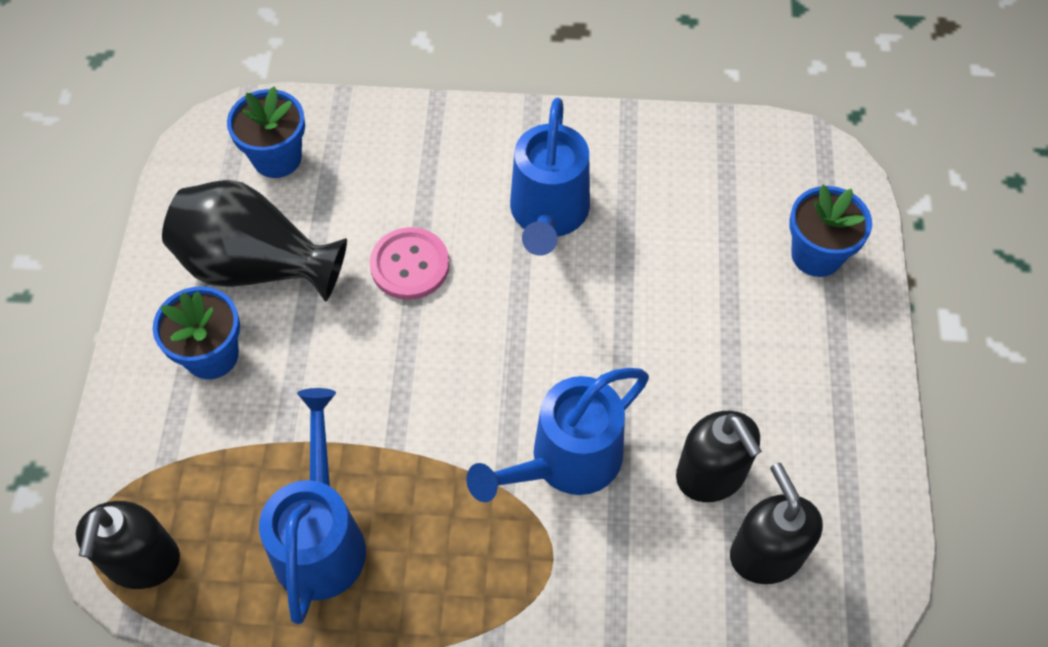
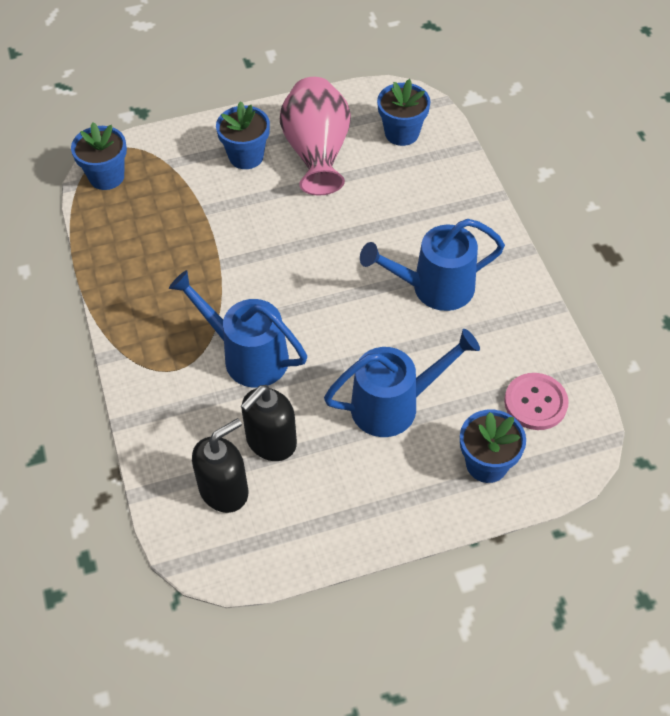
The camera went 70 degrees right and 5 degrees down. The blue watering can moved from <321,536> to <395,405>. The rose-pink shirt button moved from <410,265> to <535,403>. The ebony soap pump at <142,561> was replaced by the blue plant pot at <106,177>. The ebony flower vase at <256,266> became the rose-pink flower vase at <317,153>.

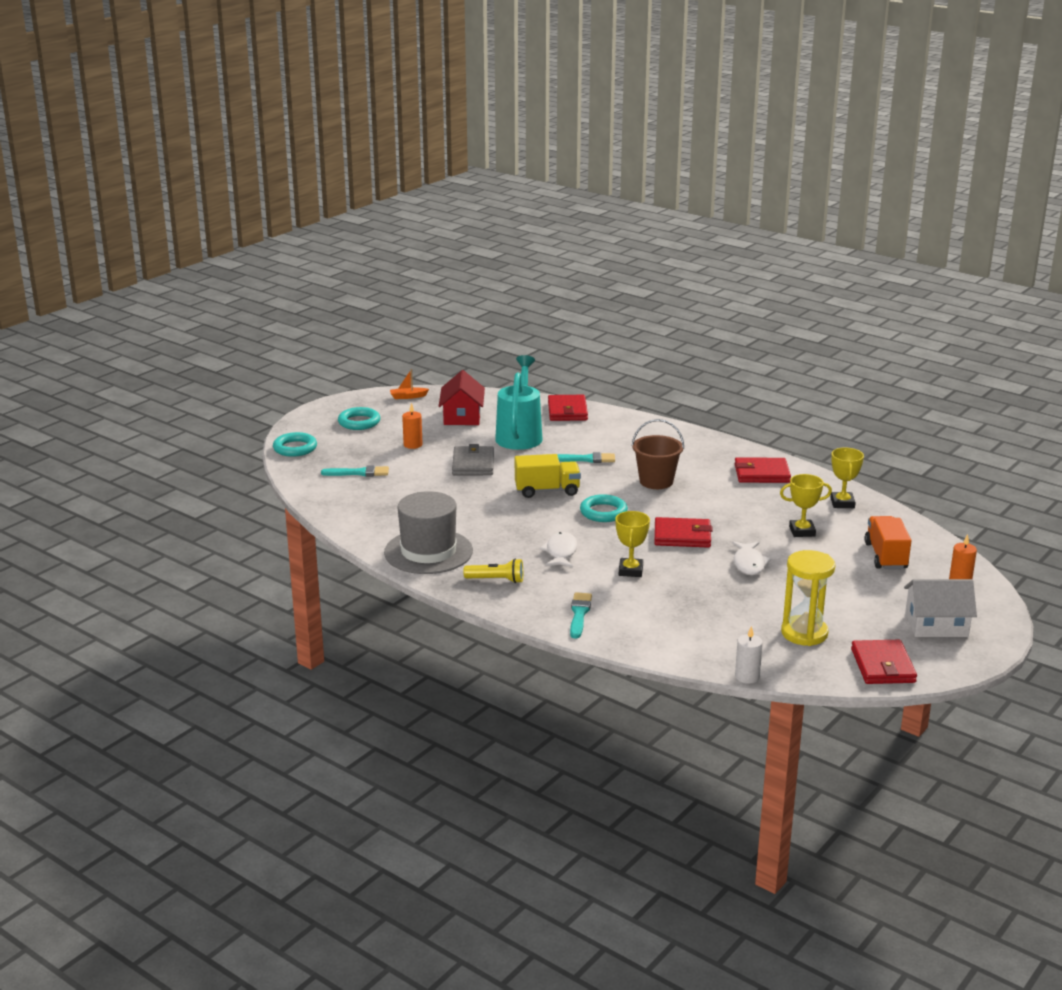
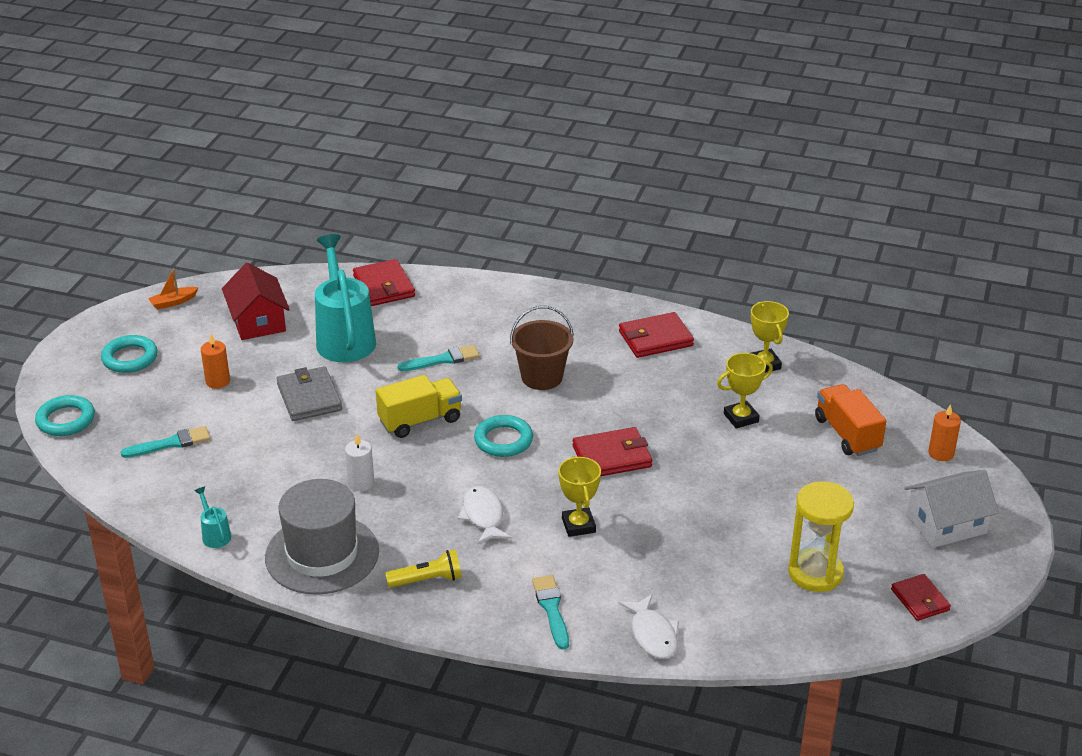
The camera went 20 degrees left and 10 degrees up. The turquoise watering can at <215,535> appeared. The white toy fish moved from <749,564> to <652,634>. The white pillar candle moved from <747,677> to <361,483>. The red billfold at <883,666> changed to 0.66 times the size.

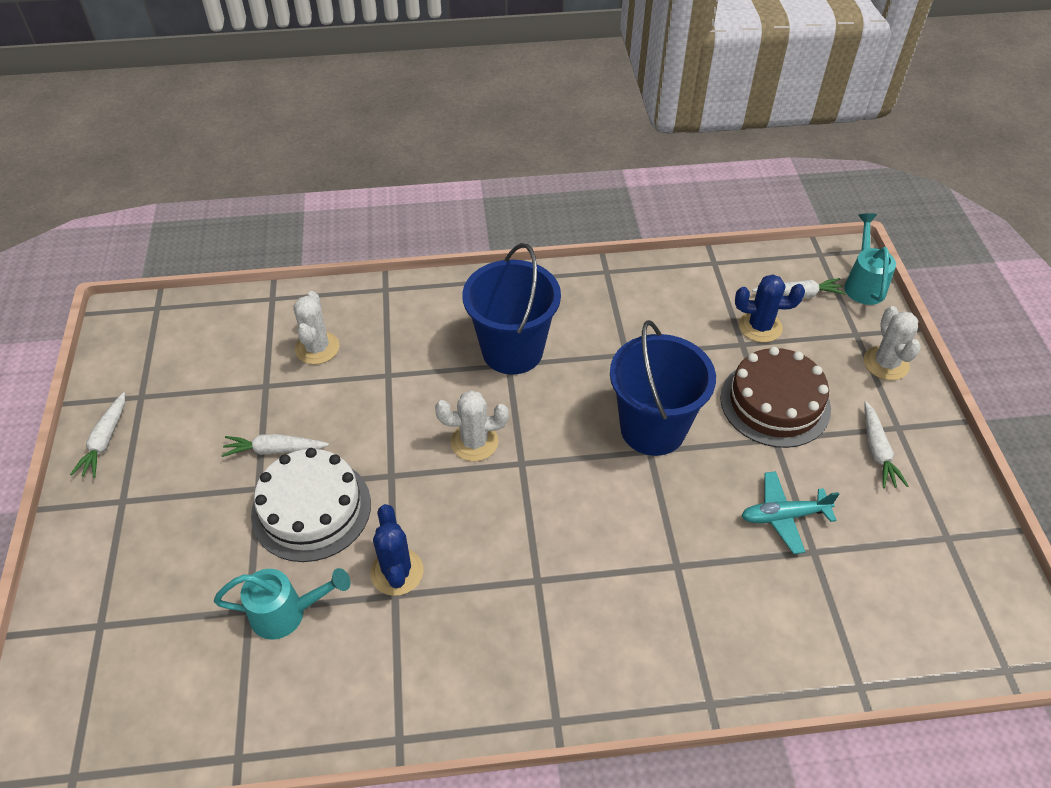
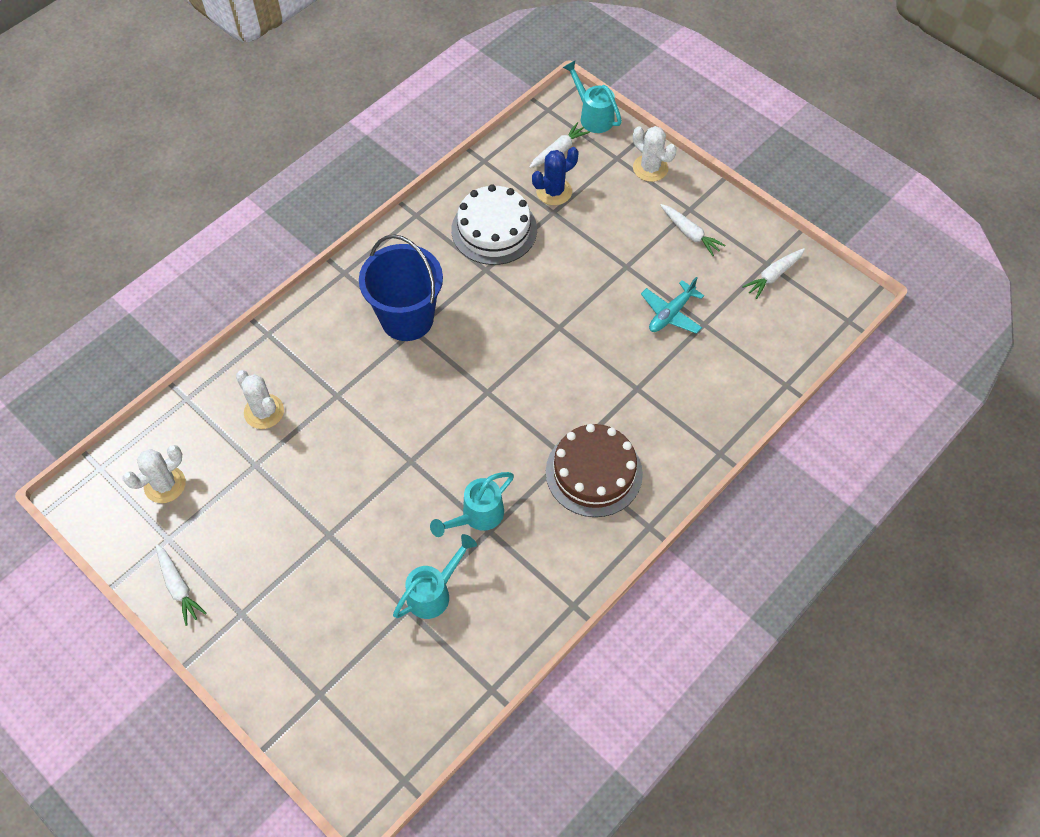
The camera went 40 degrees left and 10 degrees up. The blue pail at <652,429> disappeared. The white carrot moved from <275,450> to <773,276>. The white layer cake moved from <311,509> to <494,230>. The white prickly plant moved from <474,442> to <165,485>. The russet layer cake moved from <775,403> to <594,472>. The blue prickly plant at <397,572> was replaced by the turquoise watering can at <477,516>.

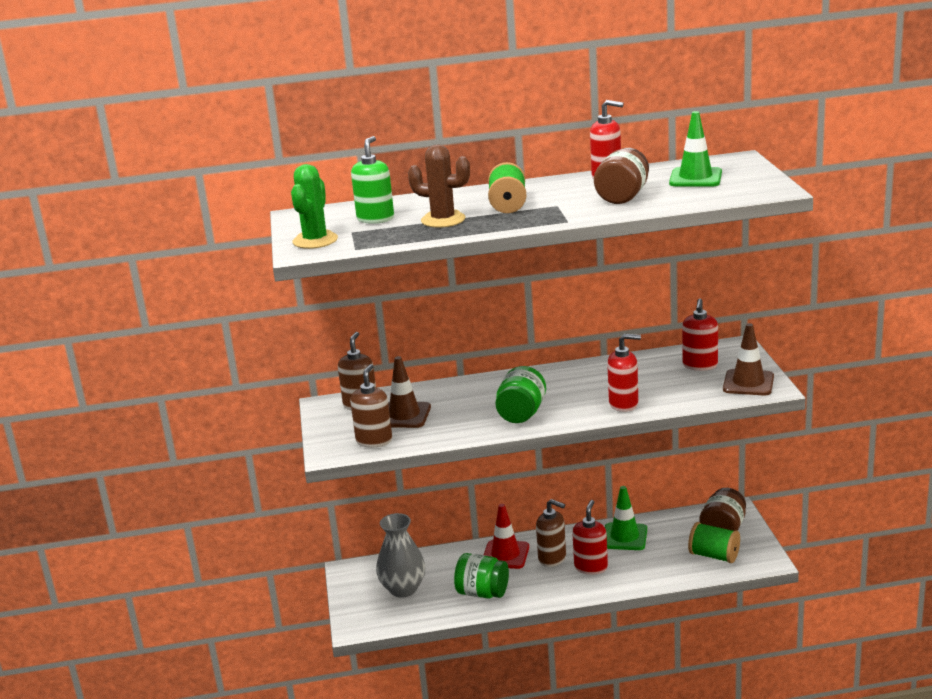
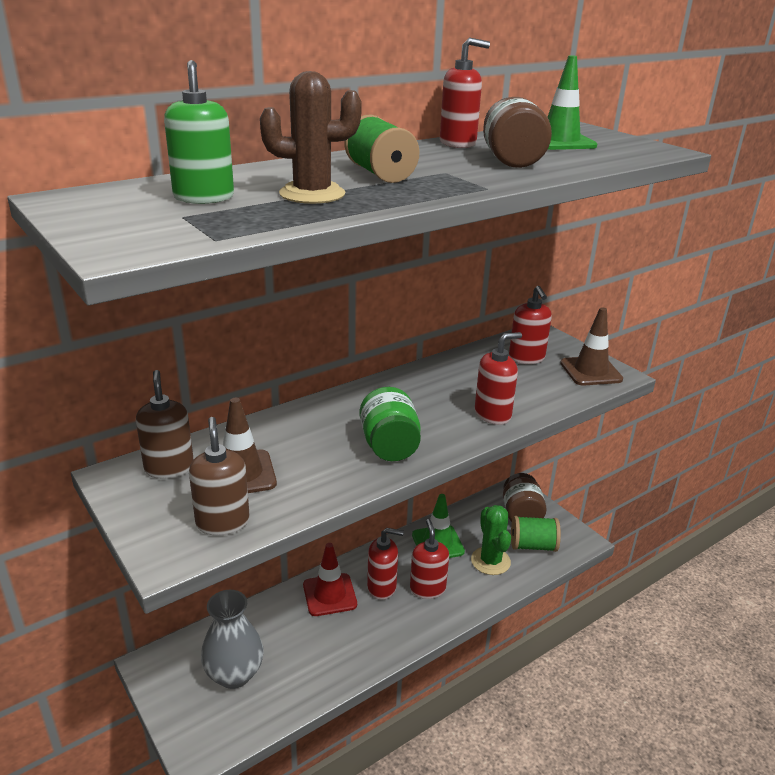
The camera went 30 degrees left and 5 degrees up. The emerald jar at <482,593> disappeared. The emerald prickly plant moved from <315,240> to <490,561>. The russet soap pump at <552,558> became the red soap pump at <382,587>.

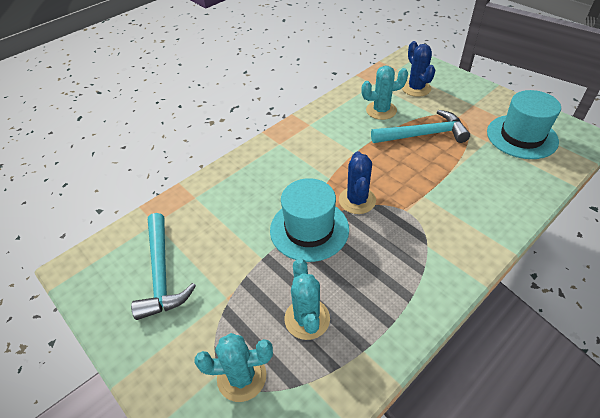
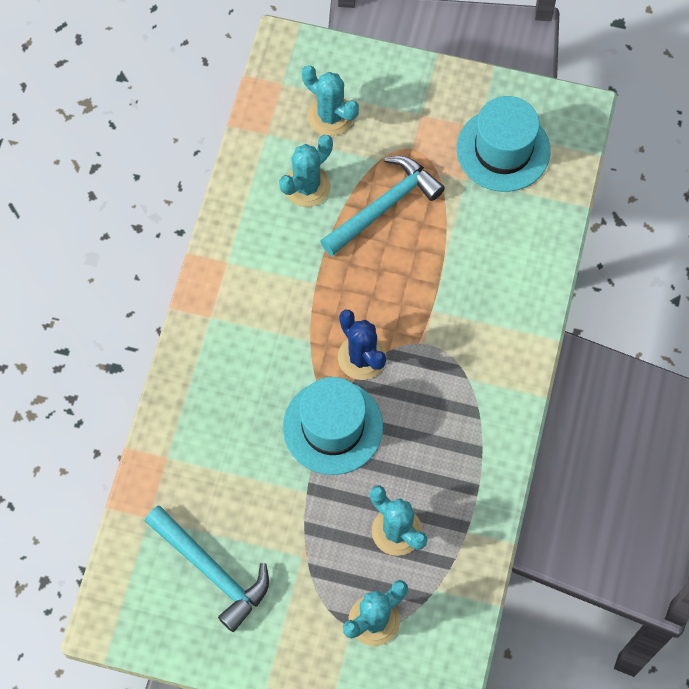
The camera went 35 degrees left and 20 degrees up. The blue prickly plant at <416,88> became the turquoise prickly plant at <330,116>.

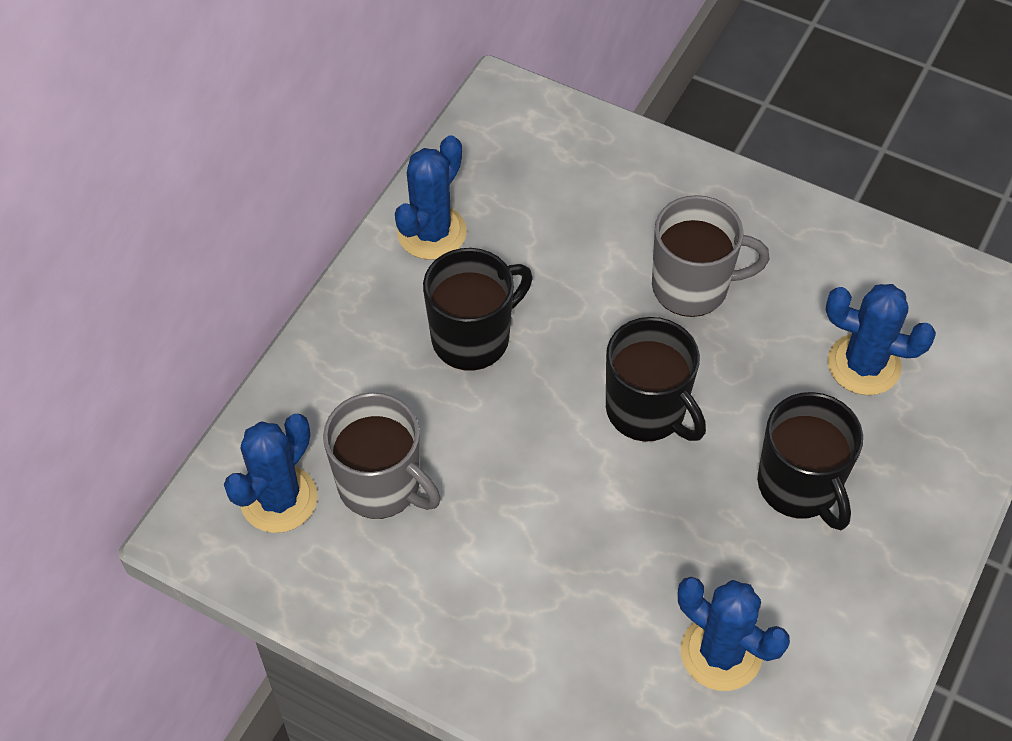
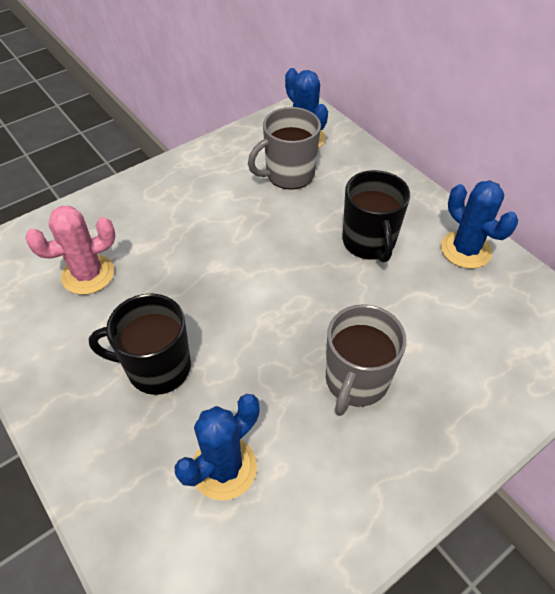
The camera went 115 degrees right and 5 degrees down. The ebony mug at <647,410> disappeared. The blue prickly plant at <721,653> became the rose-pink prickly plant at <88,274>.

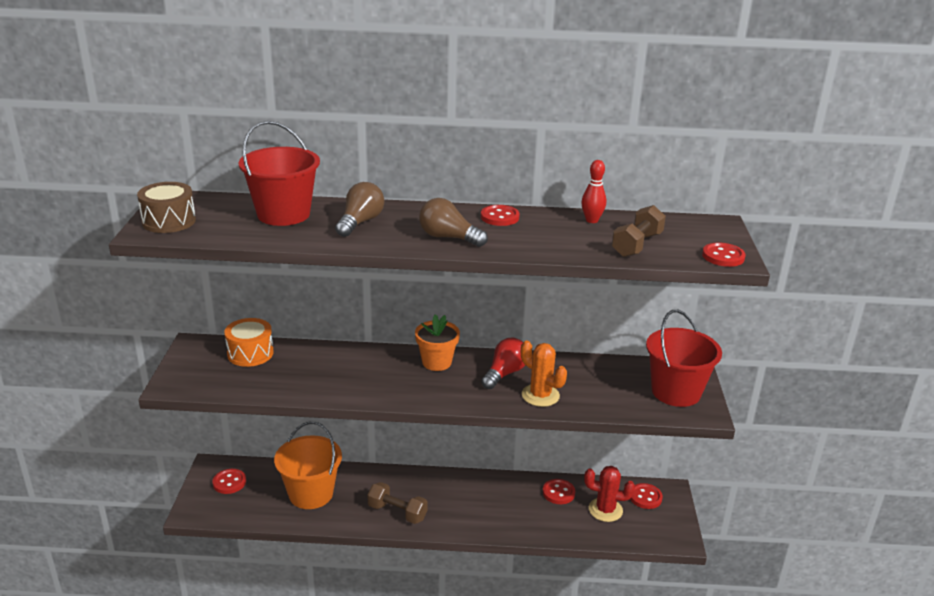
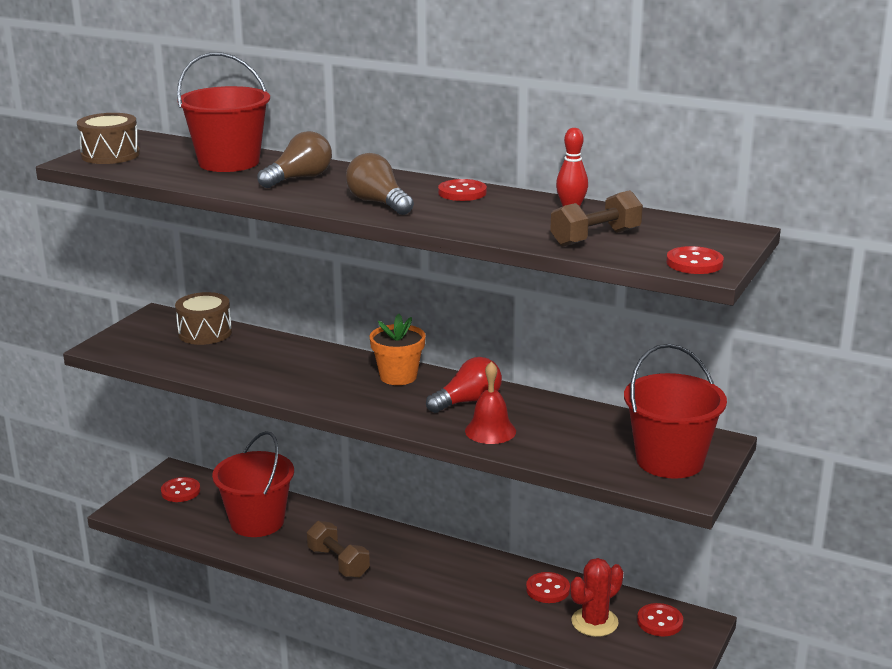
The camera went 25 degrees right and 5 degrees down. The orange prickly plant at <540,395> was replaced by the red school bell at <490,431>. The orange toy drum at <250,353> became the russet toy drum at <205,333>. The orange pail at <311,494> became the red pail at <257,522>. The red prickly plant at <605,510> turned 75 degrees counterclockwise.

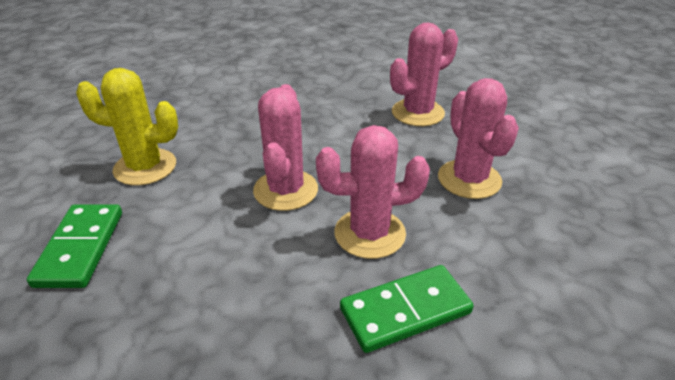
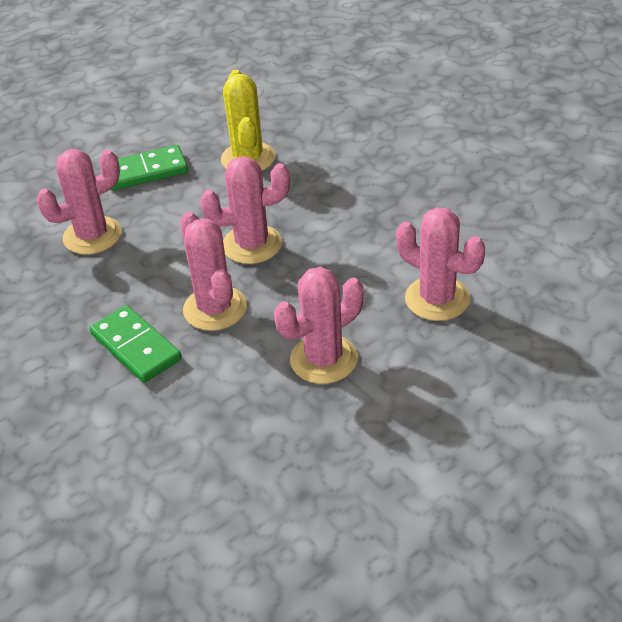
The camera went 75 degrees right and 5 degrees up. The rose-pink prickly plant at <92,236> appeared.

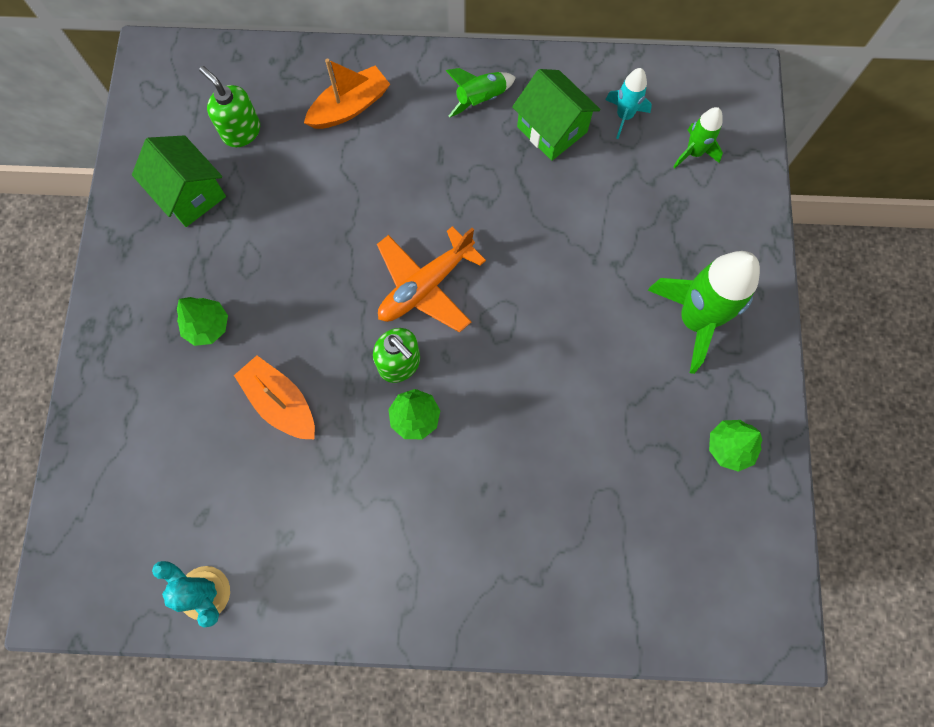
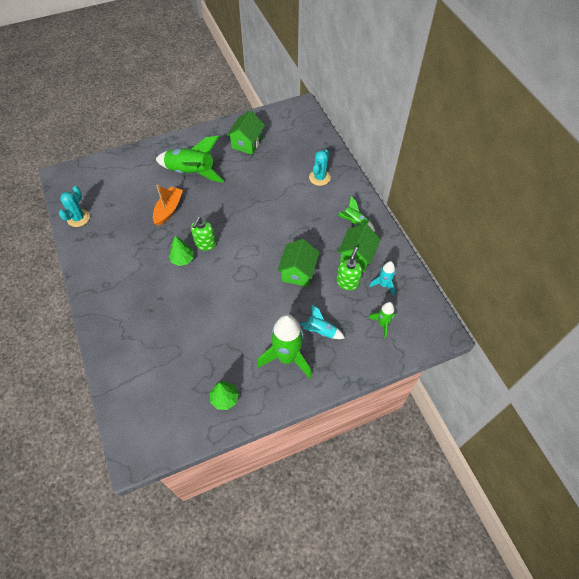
The camera went 65 degrees right and 15 degrees down. The orange toy plane at <425,286> disappeared. The emerald house at <298,272> appeared. The turquoise spaceship at <320,331> appeared. The emerald soap pump moved from <241,131> to <347,282>. The emerald tree at <207,326> was replaced by the emerald spaceship at <191,172>. The orange toy boat at <350,107> was replaced by the turquoise prickly plant at <319,177>.

